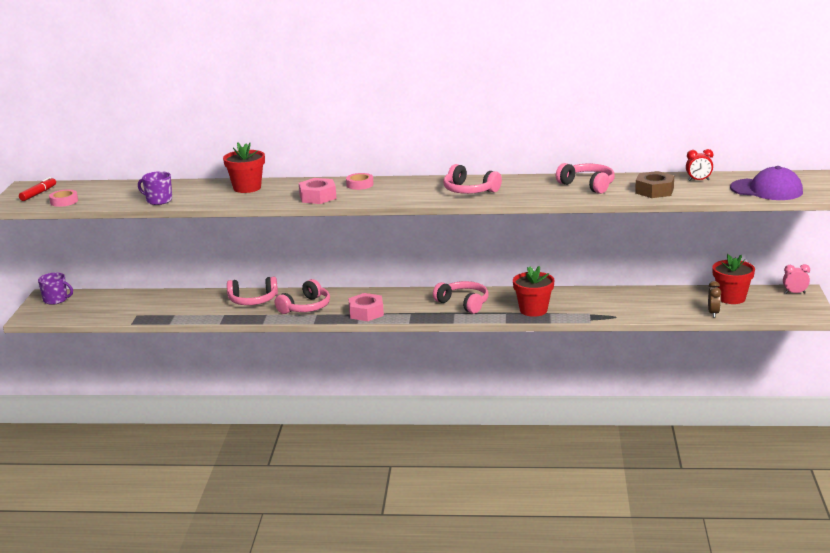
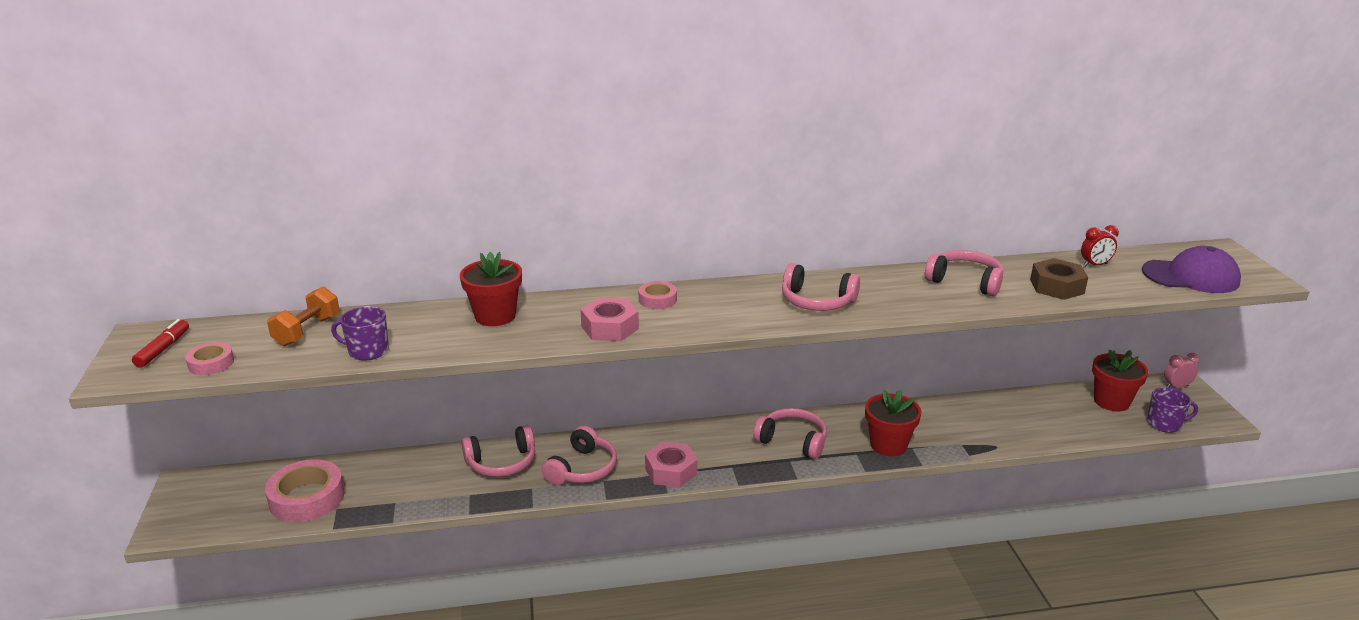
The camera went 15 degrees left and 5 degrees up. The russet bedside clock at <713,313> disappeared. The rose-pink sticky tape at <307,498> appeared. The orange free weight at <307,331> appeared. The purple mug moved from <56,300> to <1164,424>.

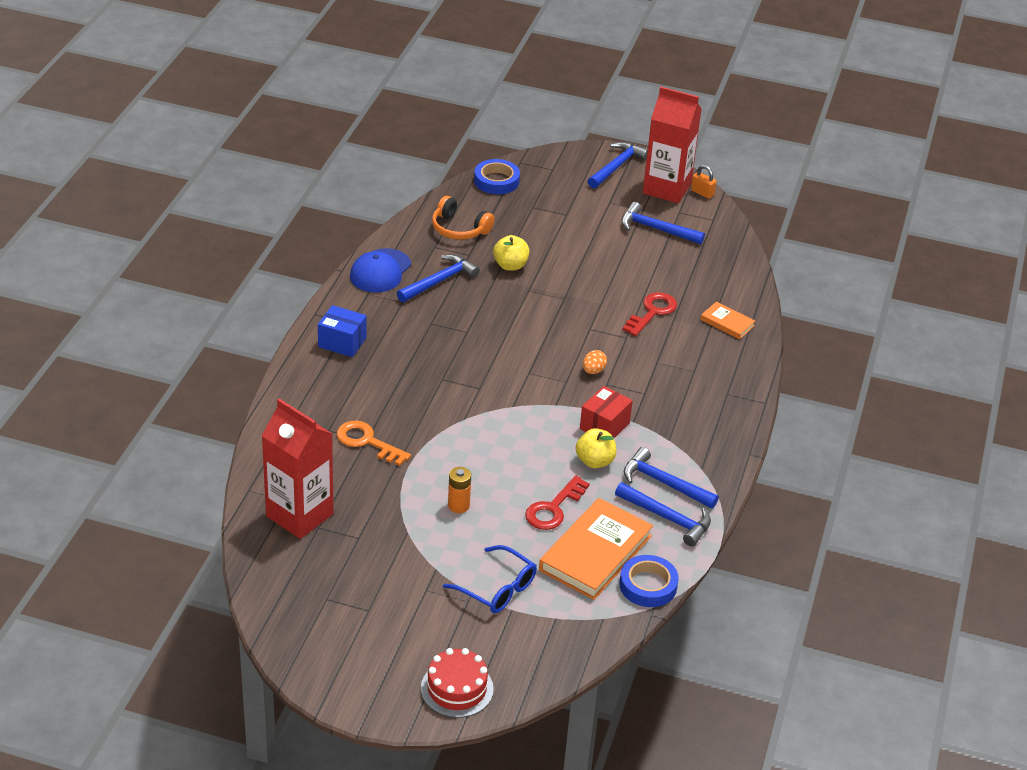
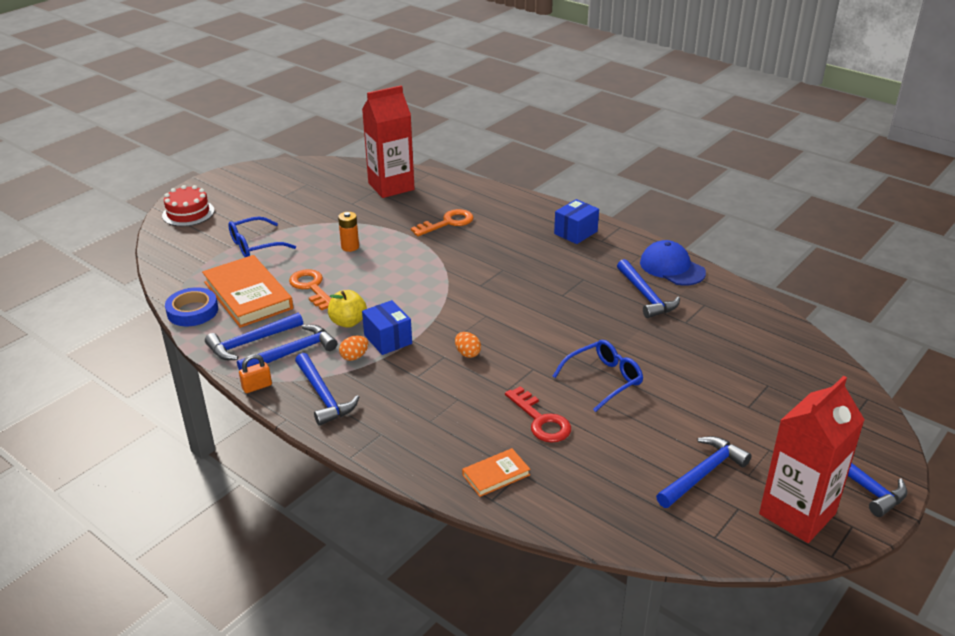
The camera went 115 degrees right and 5 degrees down. The orange over-ear headphones at <459,229> disappeared. The blue sticky tape at <496,181> disappeared. The bright yellow toy apple at <510,265> disappeared. The blue carpenter's hammer at <323,396> appeared. The orange egg shape at <354,357> appeared. The blue glasses at <603,380> appeared. The orange lock moved from <702,193> to <257,386>. The red door key at <553,508> became the orange door key at <311,288>. The red parcel at <604,426> became the blue parcel at <388,339>.

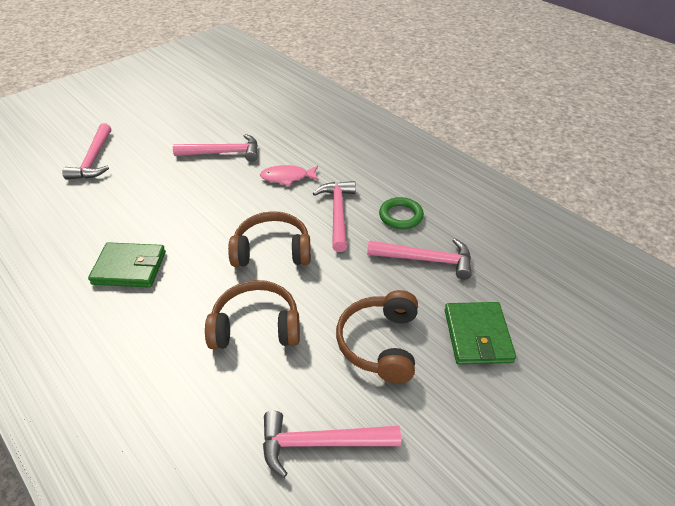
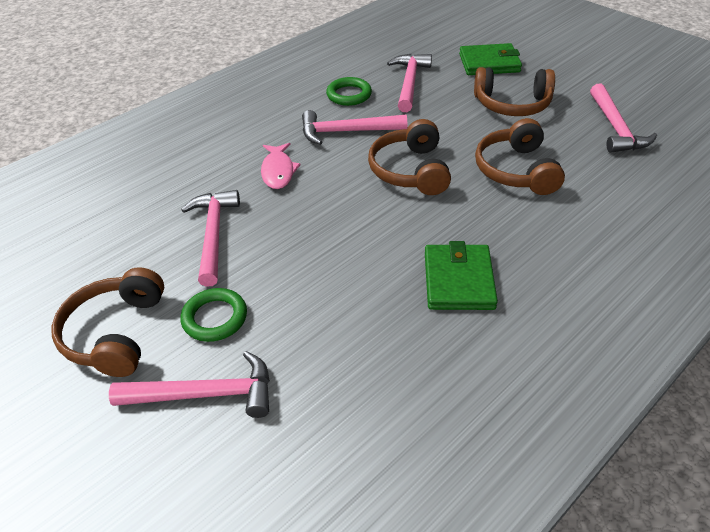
The camera went 90 degrees left and 0 degrees up. The russet over-ear headphones at <115,333> appeared. The emerald torus at <215,318> appeared.

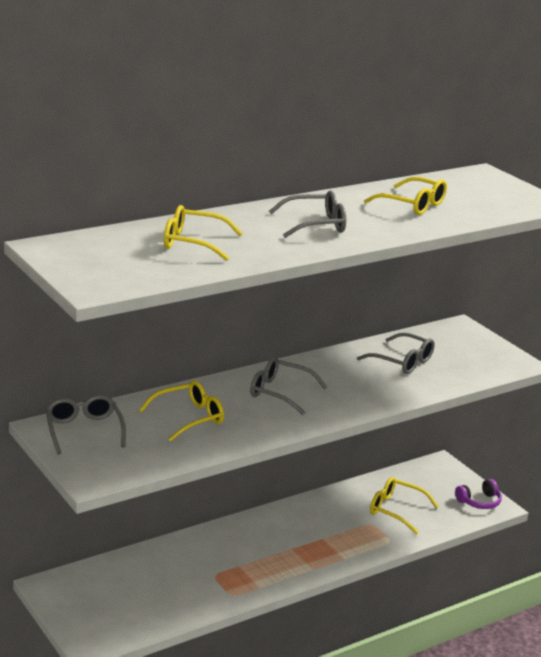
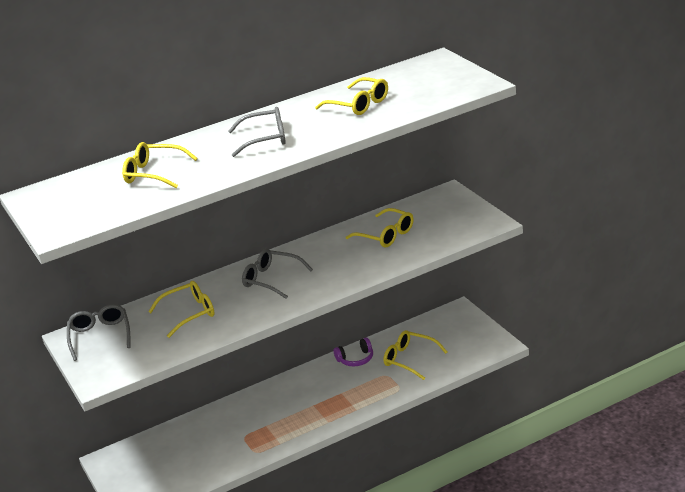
The camera went 10 degrees right and 5 degrees up. The purple over-ear headphones moved from <479,502> to <356,359>. The ash-grey glasses at <402,362> became the bright yellow glasses at <386,235>.

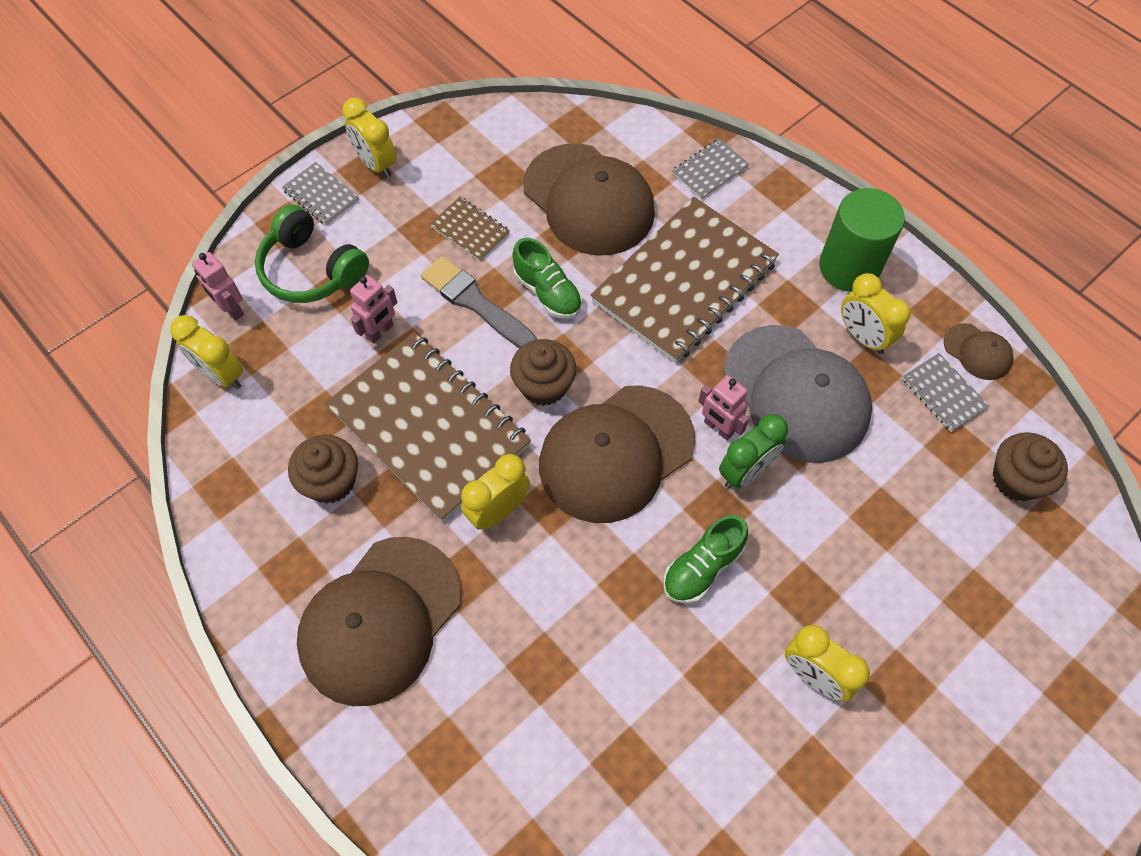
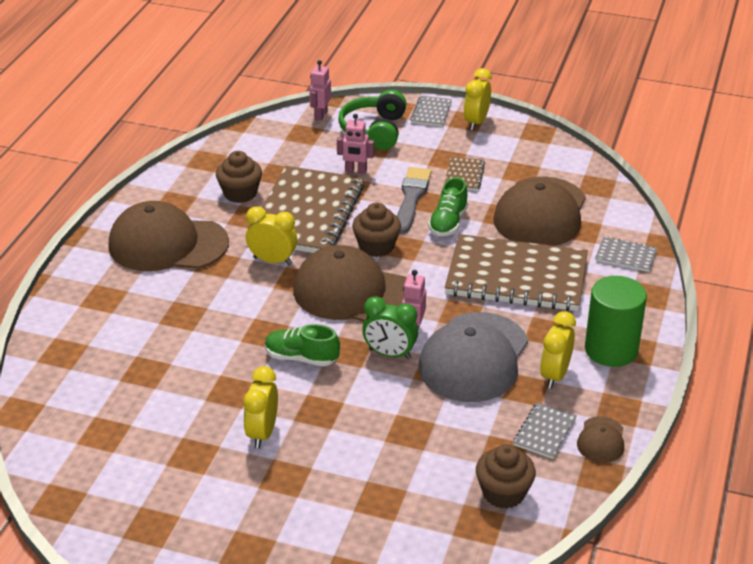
The camera went 60 degrees right and 25 degrees down. The bright yellow bedside clock at <221,375> disappeared.

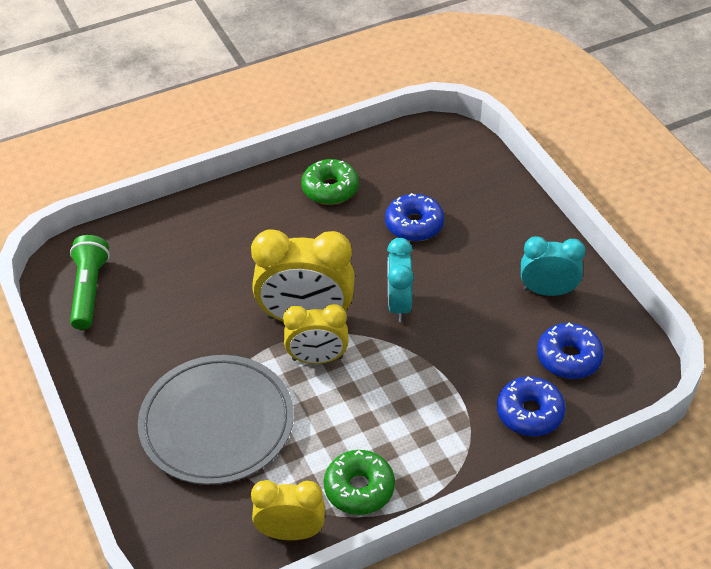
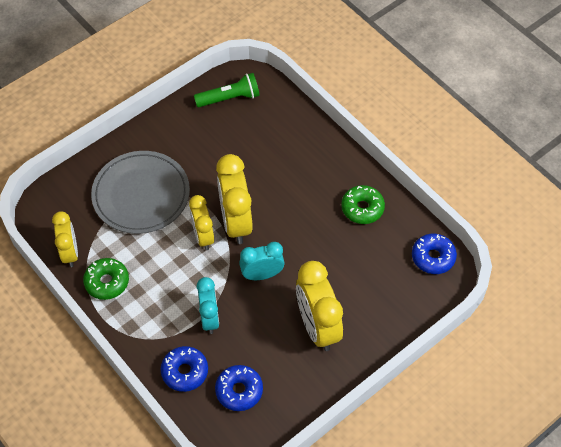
The camera went 75 degrees right and 10 degrees up. The bright yellow bedside clock at <317,327> appeared. The blue doughnut moved from <414,224> to <433,257>. The turquoise bedside clock moved from <547,291> to <209,318>.

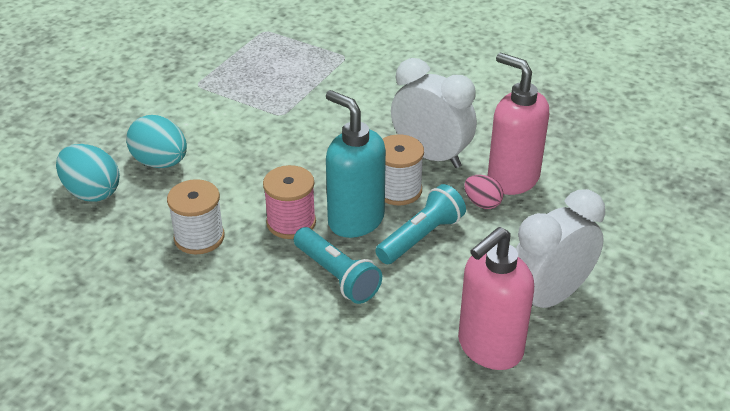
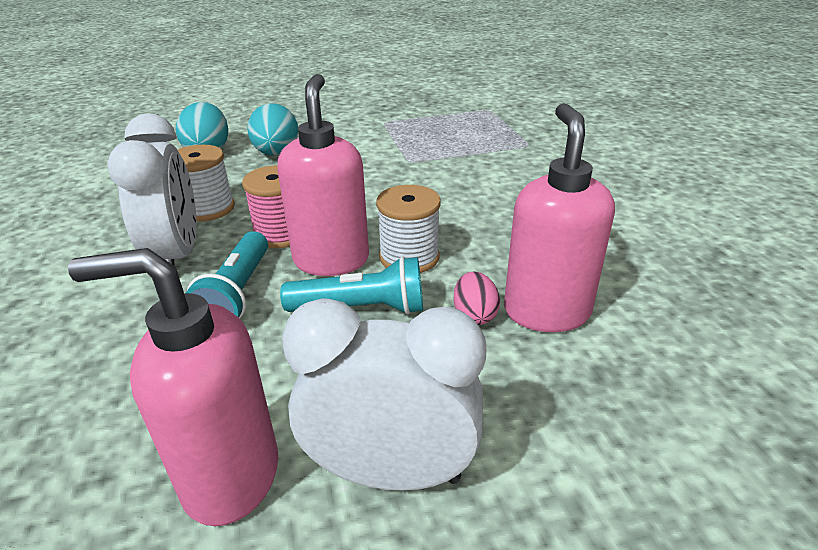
The camera went 45 degrees right and 5 degrees down. The white bedside clock moved from <431,156> to <177,255>. The turquoise soap pump at <355,220> became the rose-pink soap pump at <331,260>.

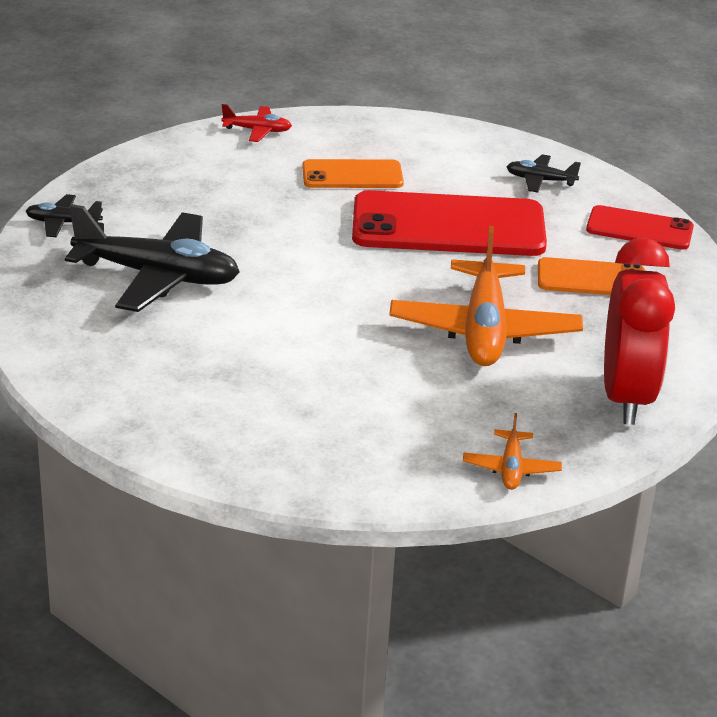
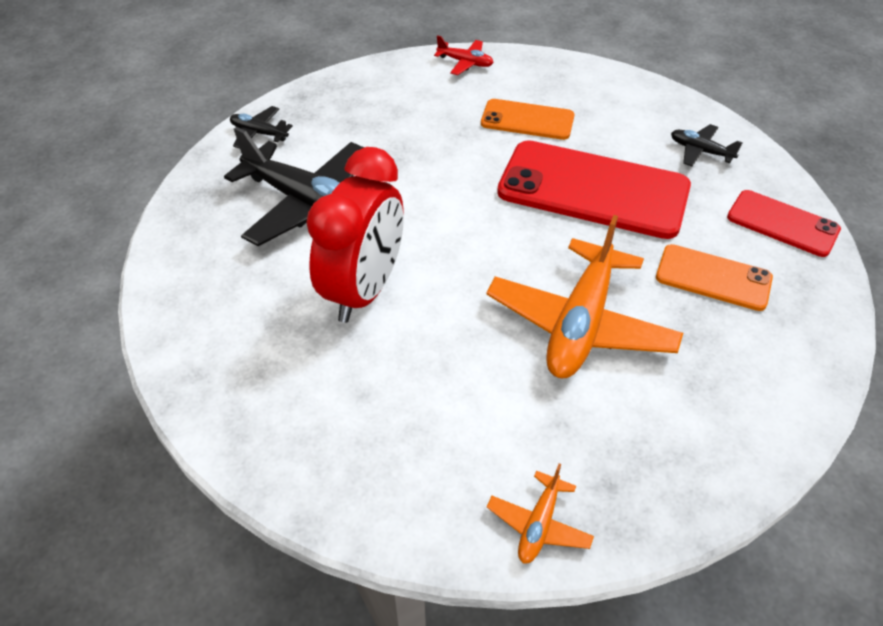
The camera went 20 degrees right and 15 degrees up. The red bedside clock moved from <626,397> to <364,290>.

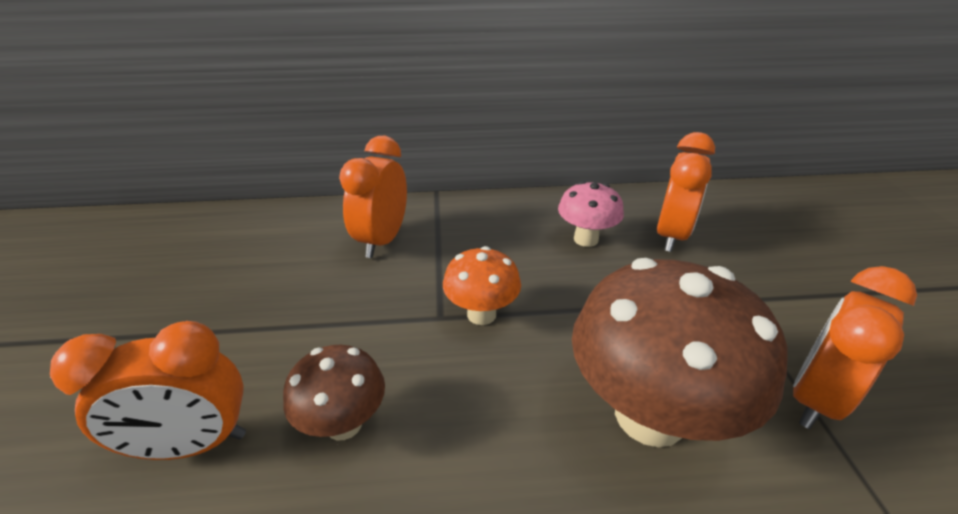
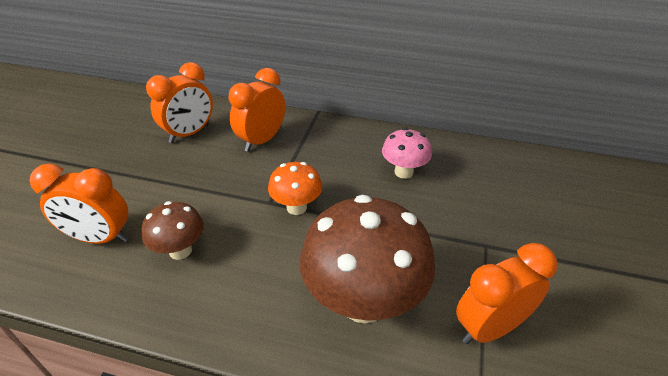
The camera went 20 degrees right and 5 degrees up. The orange bedside clock moved from <671,235> to <189,133>.

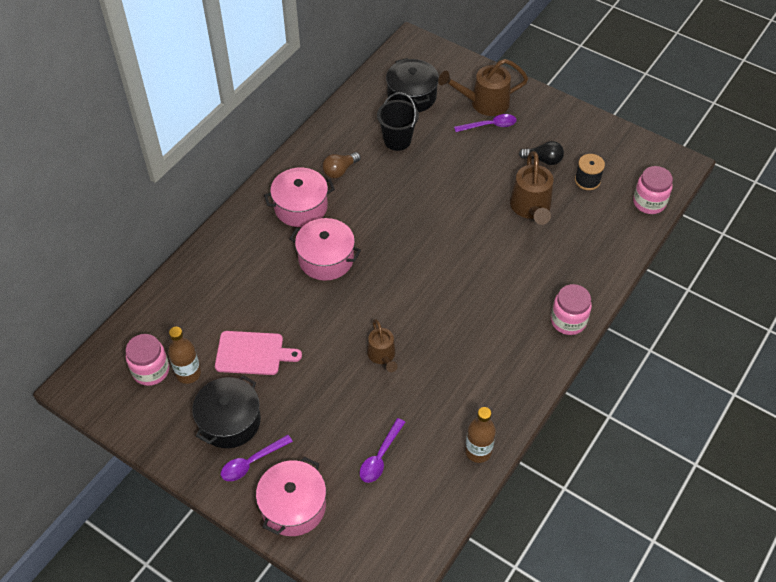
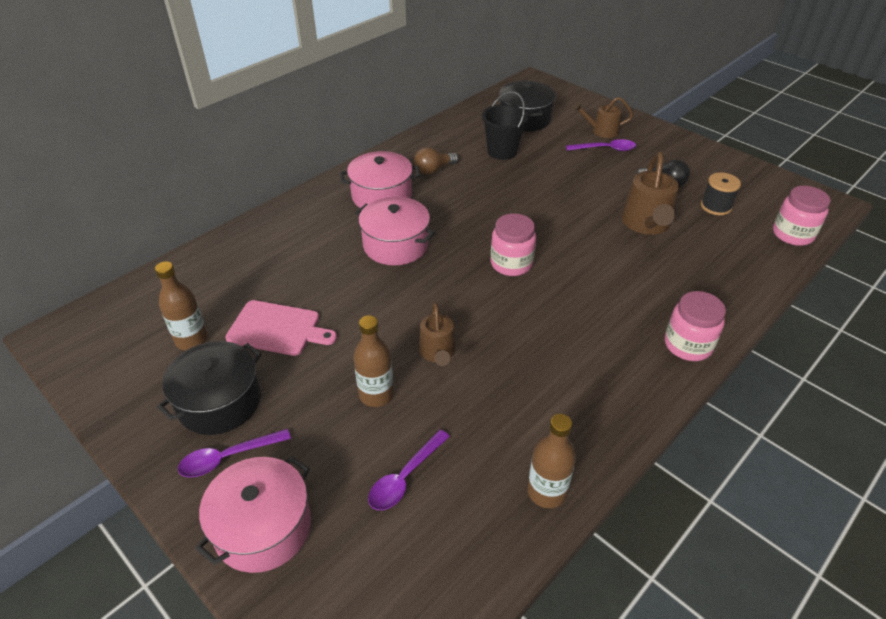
The camera went 10 degrees right and 10 degrees down. The russet bottle at <376,394> appeared. The rose-pink jar moved from <151,370> to <511,264>. The russet watering can at <483,103> changed to 0.62 times the size.

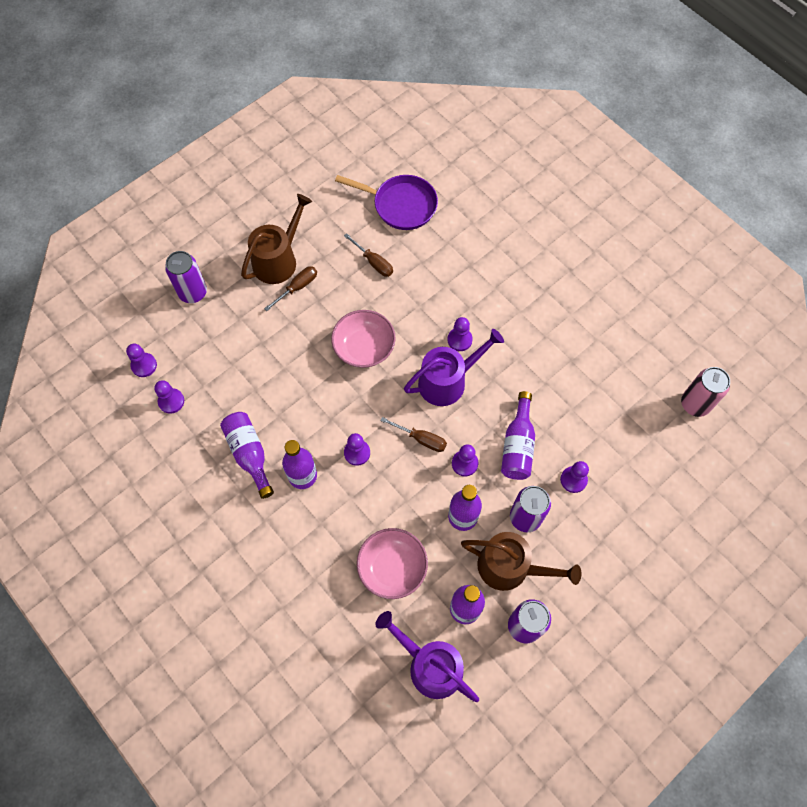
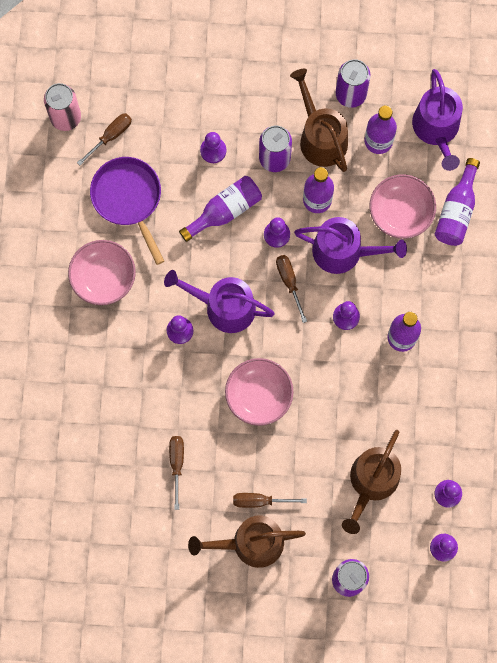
The camera went 135 degrees left and 10 degrees up. The rose-pink bowl at <103,278> appeared. The russet flat screwdriver at <111,136> appeared. The purple watering can at <343,251> appeared. The russet watering can at <371,482> appeared. The purple bottle moved from <249,454> to <457,210>. The purple pan moved from <401,205> to <128,199>.

